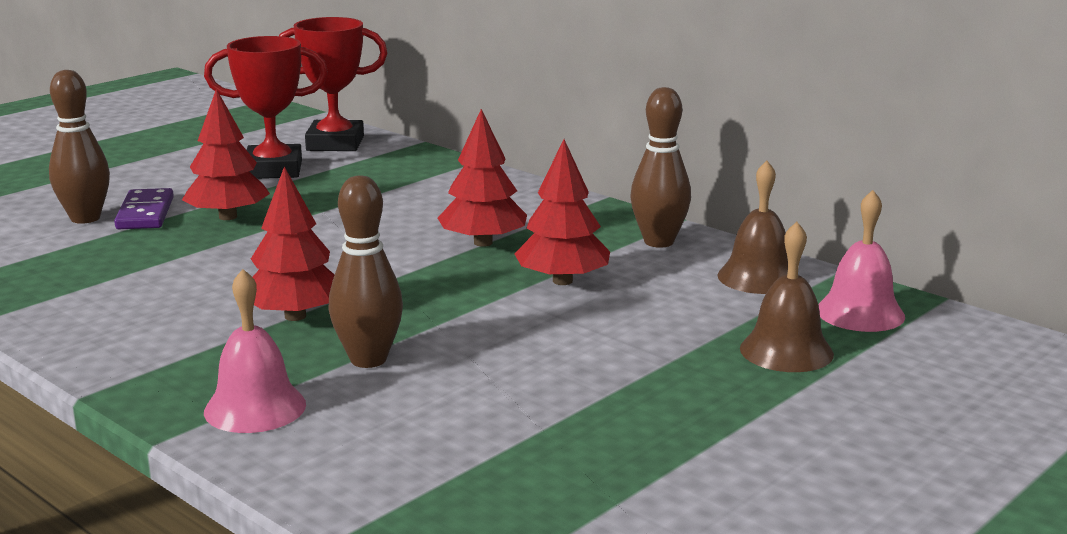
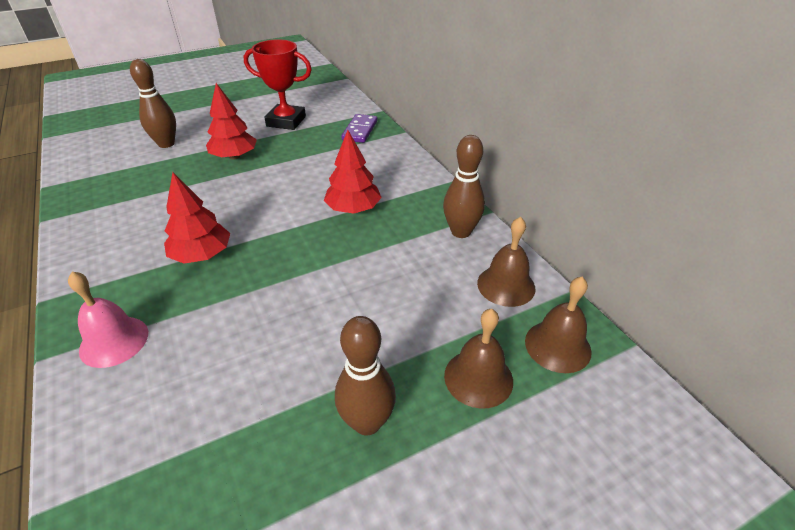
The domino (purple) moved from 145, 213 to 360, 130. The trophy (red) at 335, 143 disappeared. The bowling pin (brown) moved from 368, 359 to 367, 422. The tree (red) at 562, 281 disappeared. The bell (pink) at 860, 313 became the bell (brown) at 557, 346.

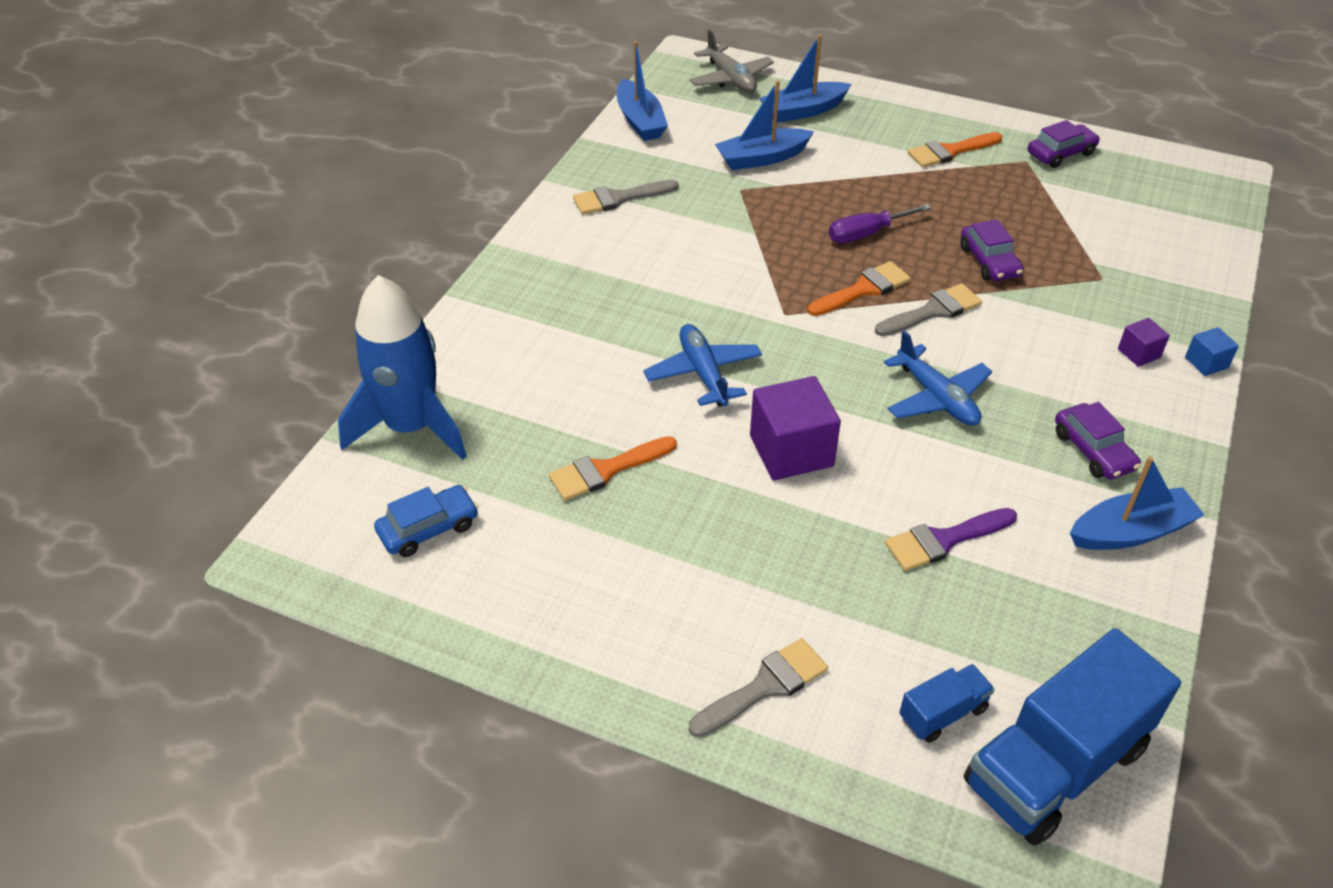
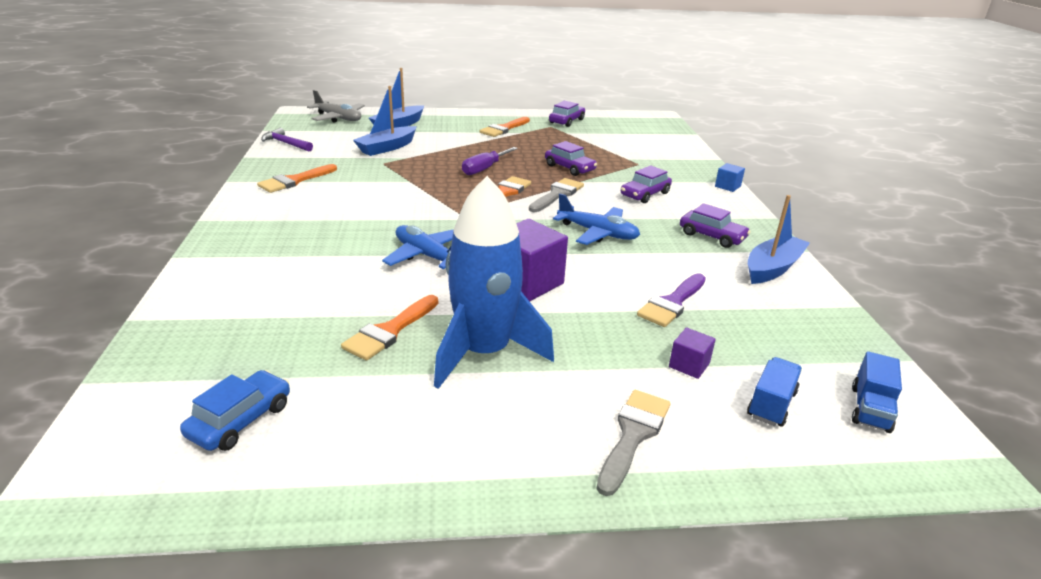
The rocket (blue) moved from 411, 427 to 484, 352. The brush (grey) at 618, 198 became the brush (orange) at 294, 181. The boat (blue) at 640, 121 was replaced by the hammer (purple) at 286, 143. The truck (blue) at 1055, 765 changed to 0.46 times the size. The cube (purple) moved from 1139, 353 to 689, 365. The car (purple) at 645, 194 appeared.

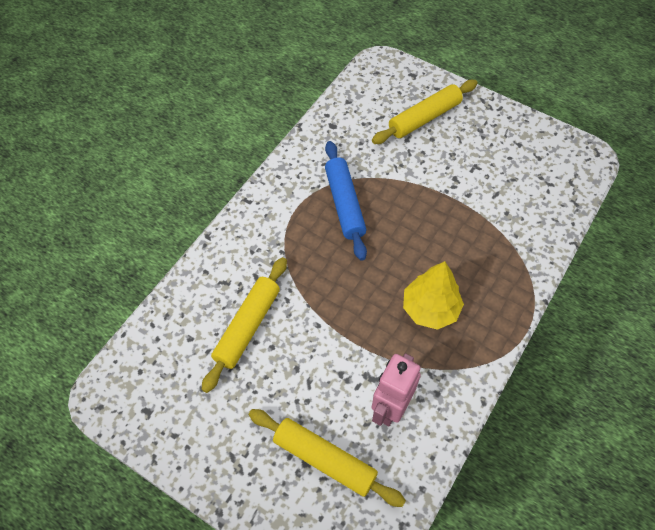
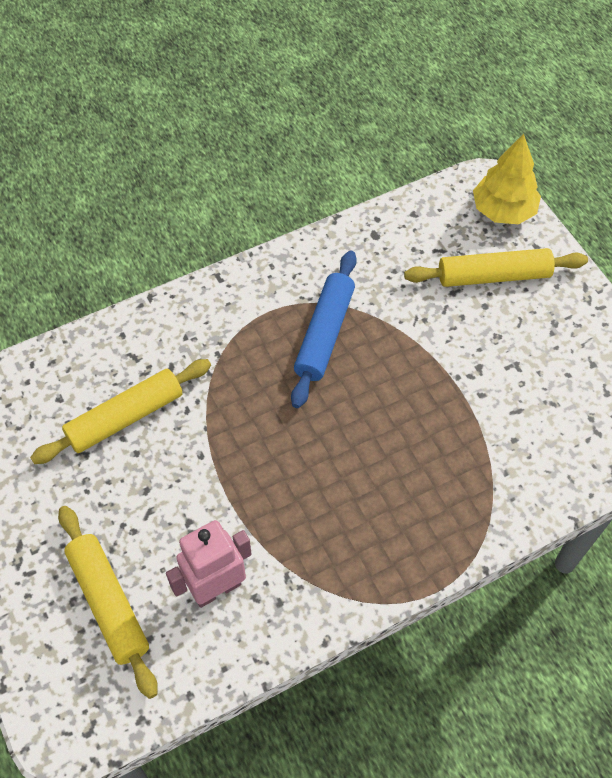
The tree (yellow) moved from 430, 309 to 503, 211.

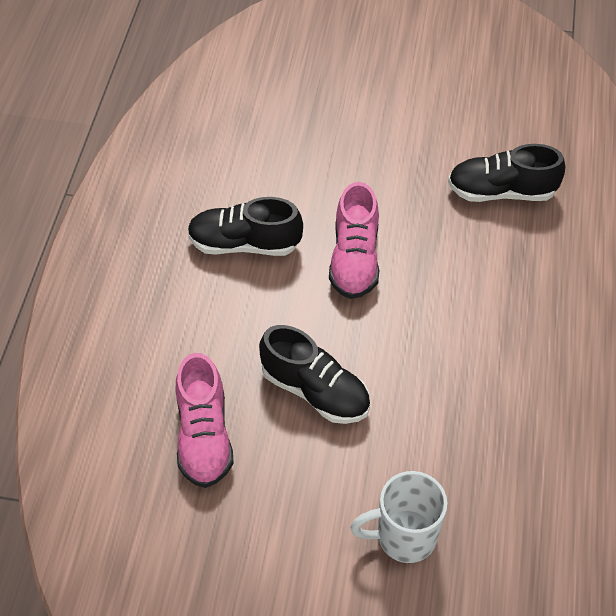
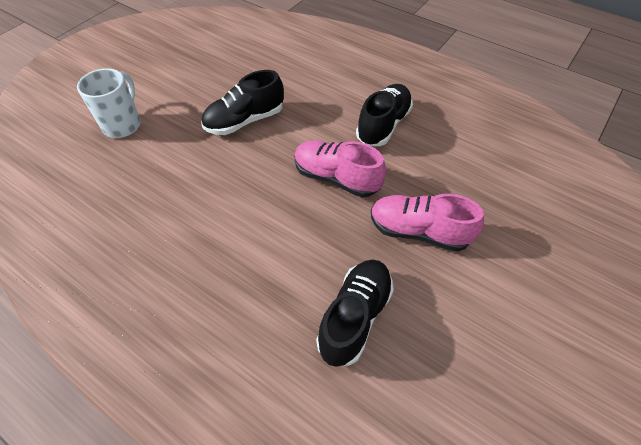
The shoe (pink) moved from 204, 436 to 419, 231.

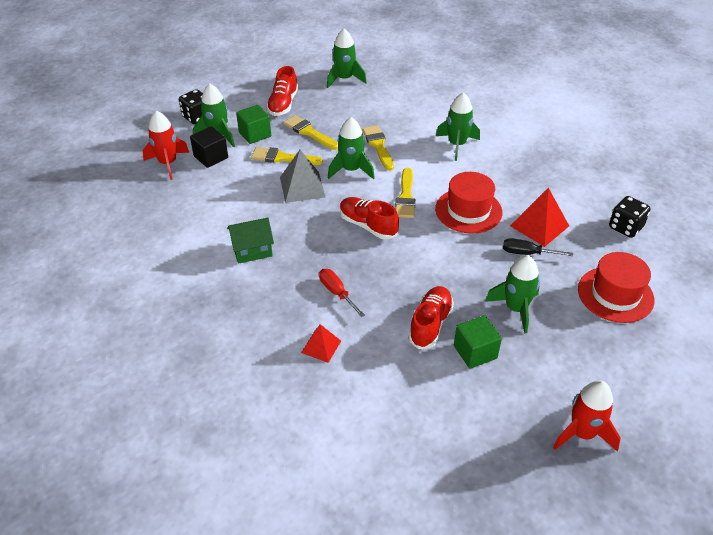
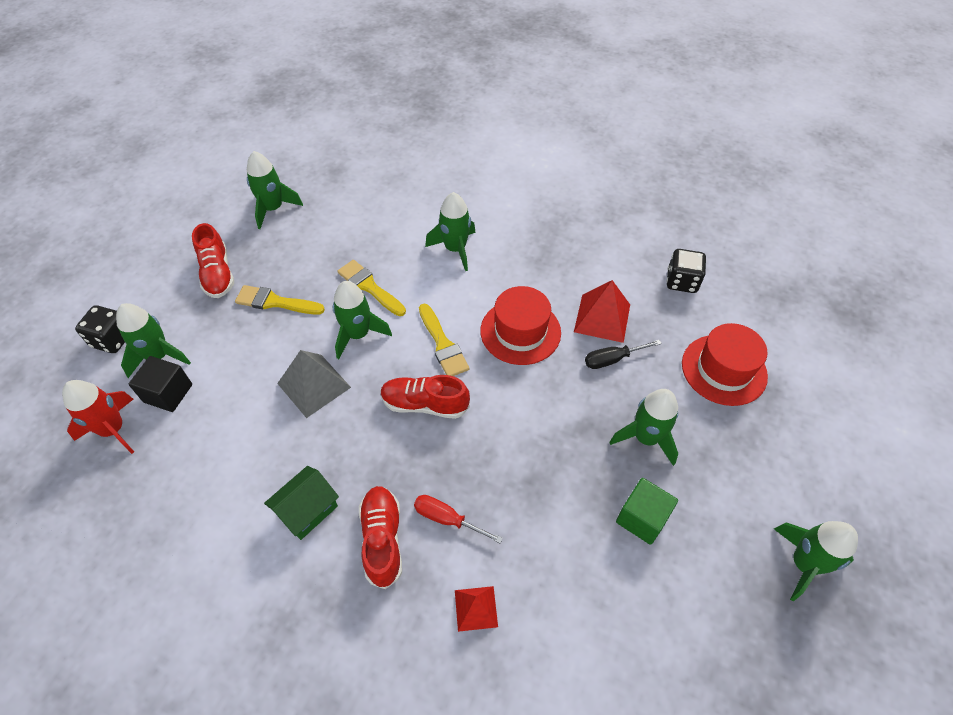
The cube (green) at 255, 134 disappeared. The brush (yellow) at 282, 158 disappeared. The shoe (red) moved from 430, 324 to 382, 539. The rocket (red) at 582, 433 became the rocket (green) at 803, 563.

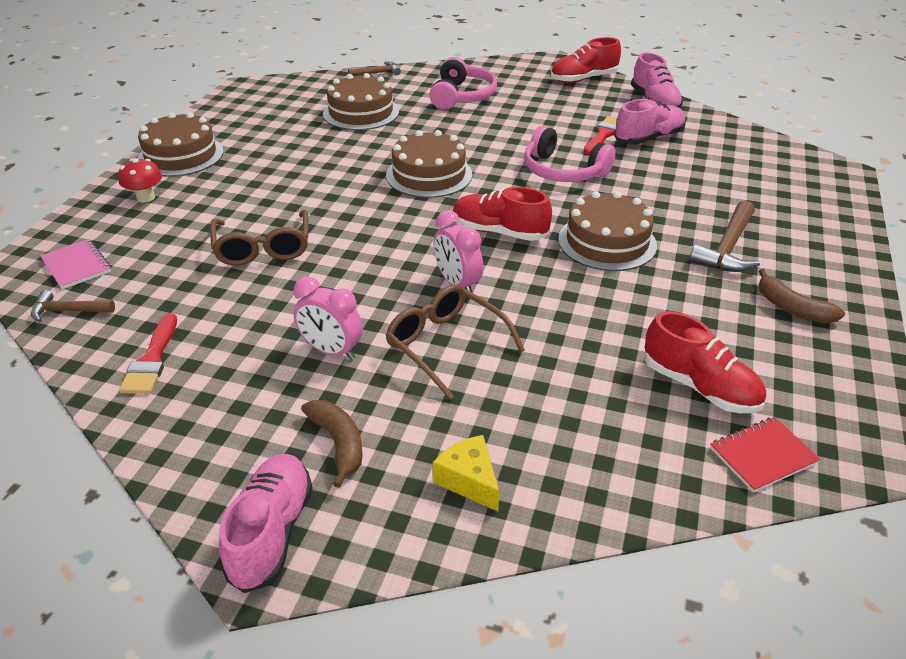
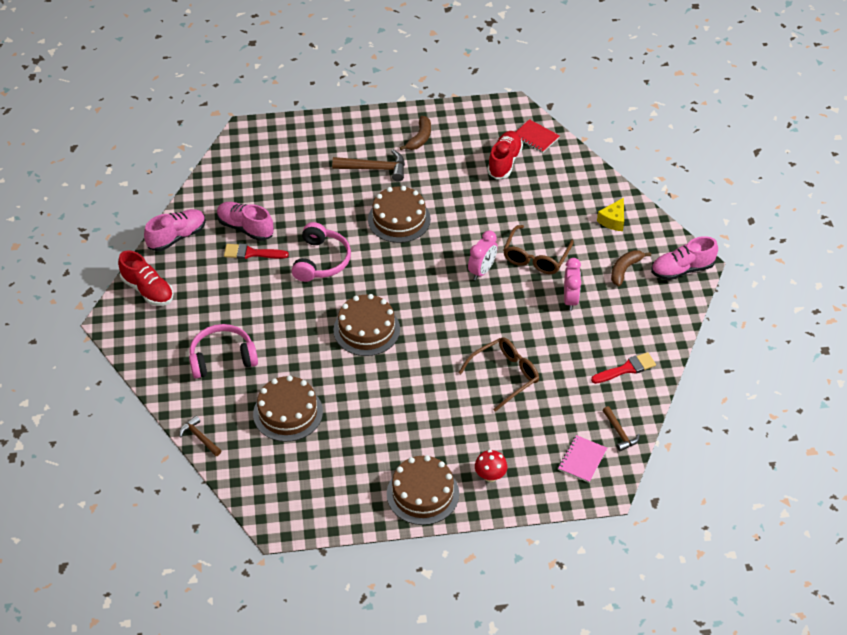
The shoe (red) at 499, 232 disappeared.

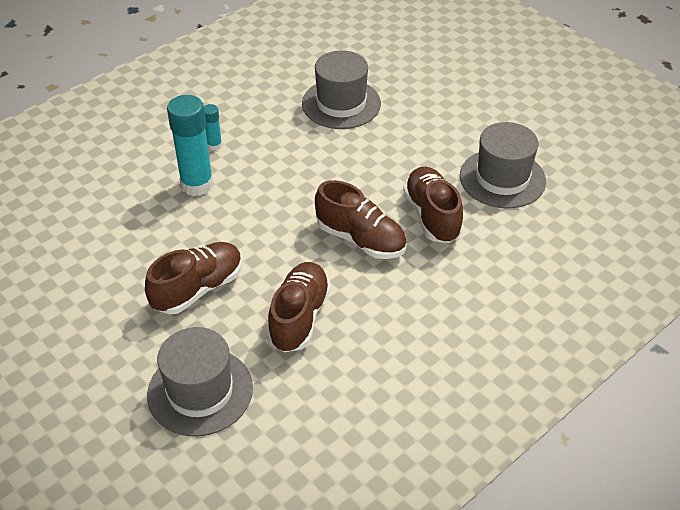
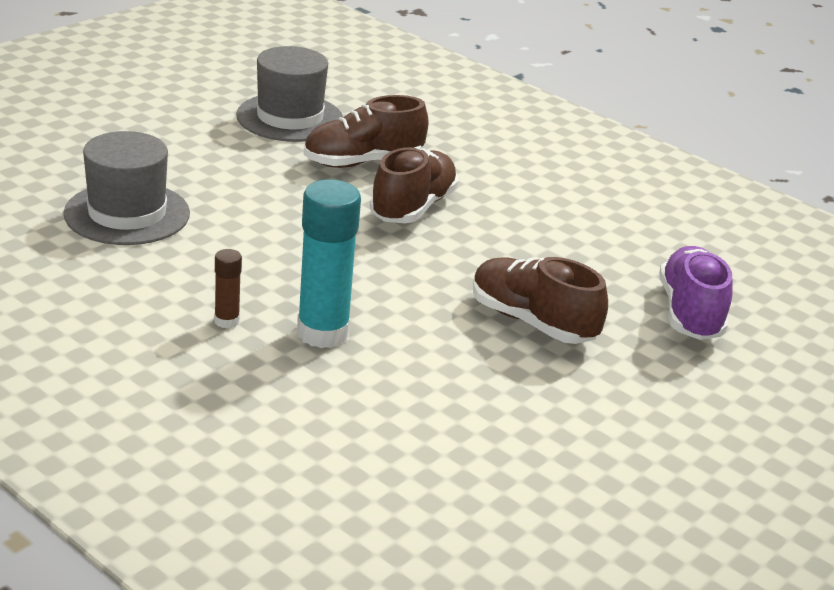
The hat (grey) at 200, 391 was replaced by the shoe (purple) at 690, 313. The glue stick (turquoise) at 214, 145 became the glue stick (brown) at 227, 321. The shoe (brown) at 299, 317 disappeared.

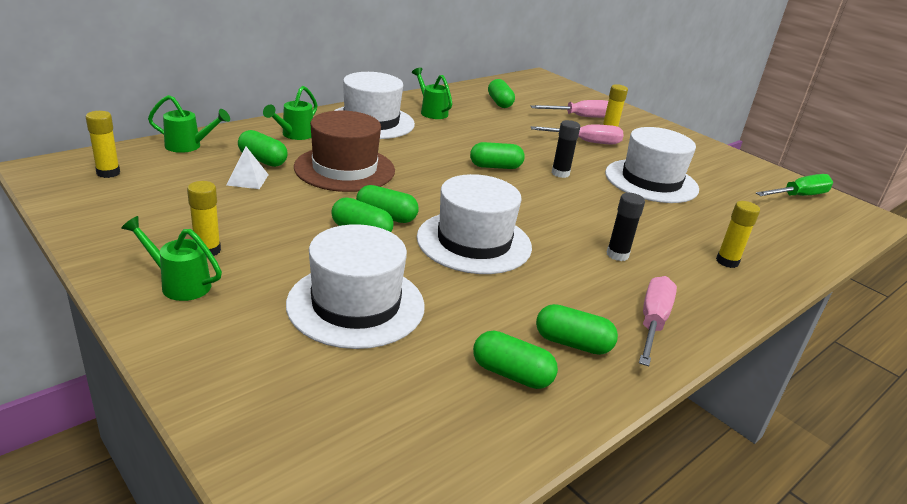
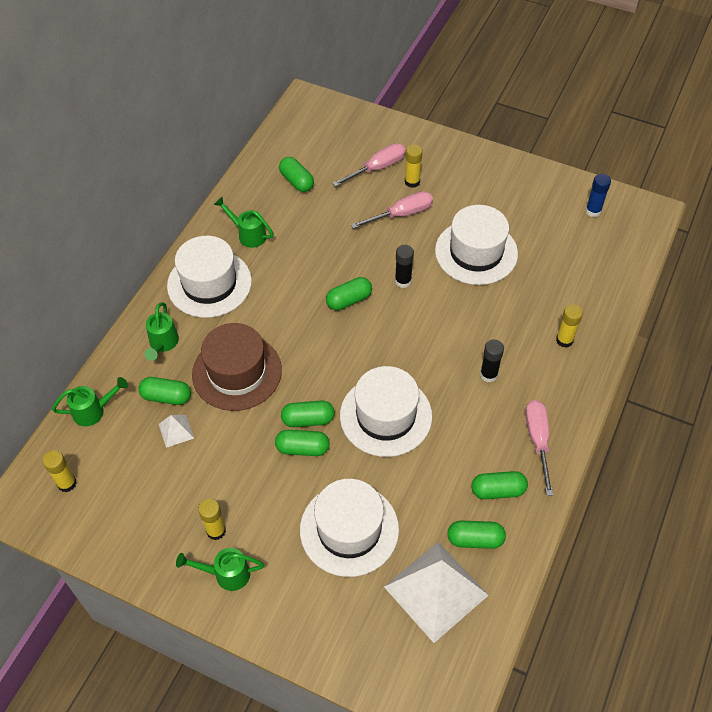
The screwdriver (green) at 799, 196 was replaced by the glue stick (blue) at 593, 211. The pyramid (white) at 436, 591 appeared.

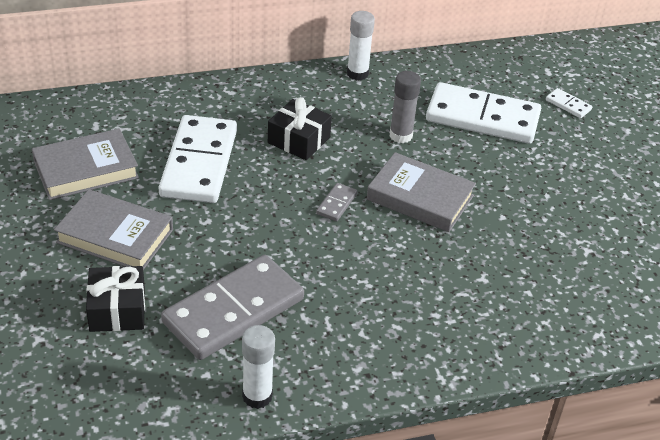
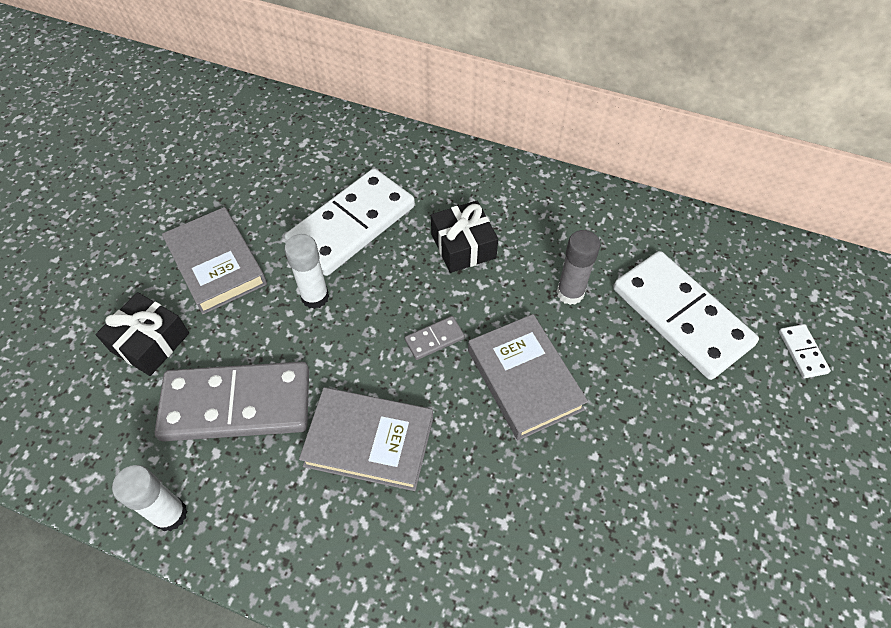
The book (grey) moved from 86, 170 to 369, 442. The glue stick (white) moved from 357, 74 to 315, 297.

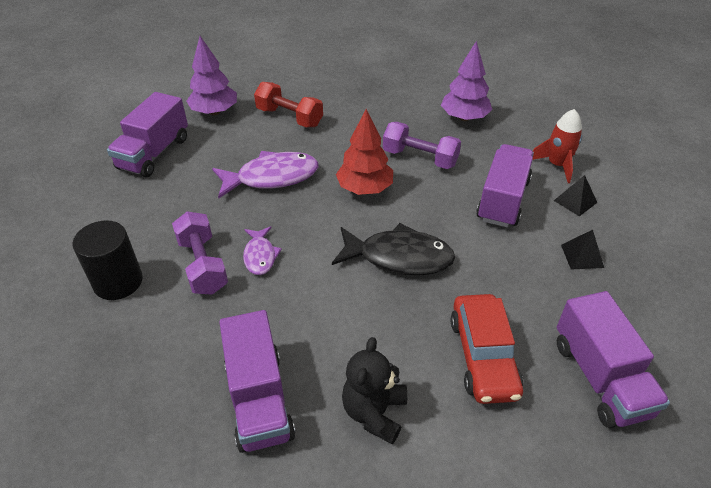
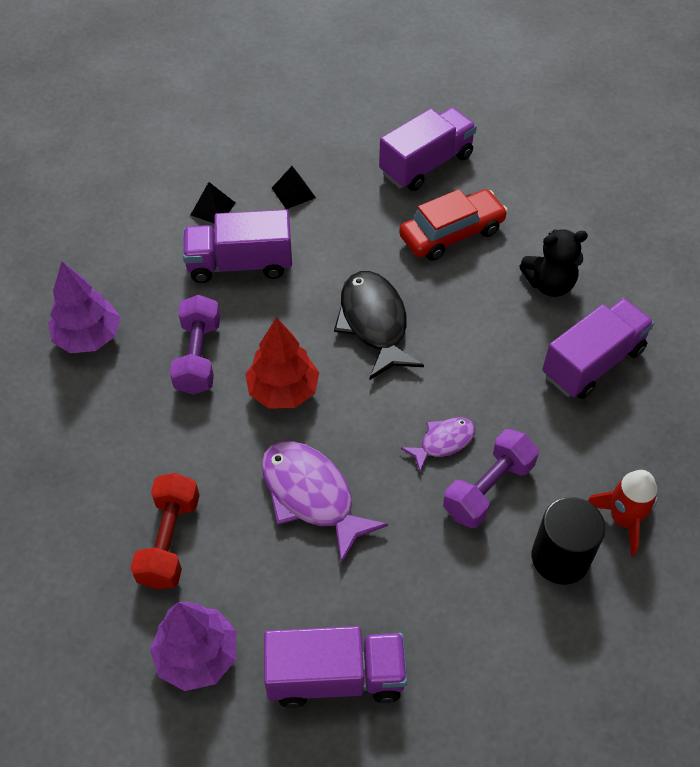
The rocket (red) moved from 557, 165 to 623, 519.

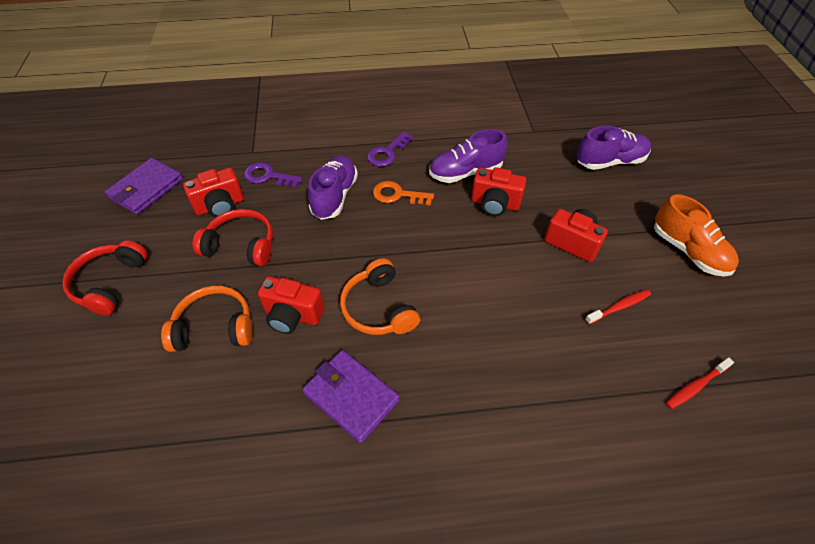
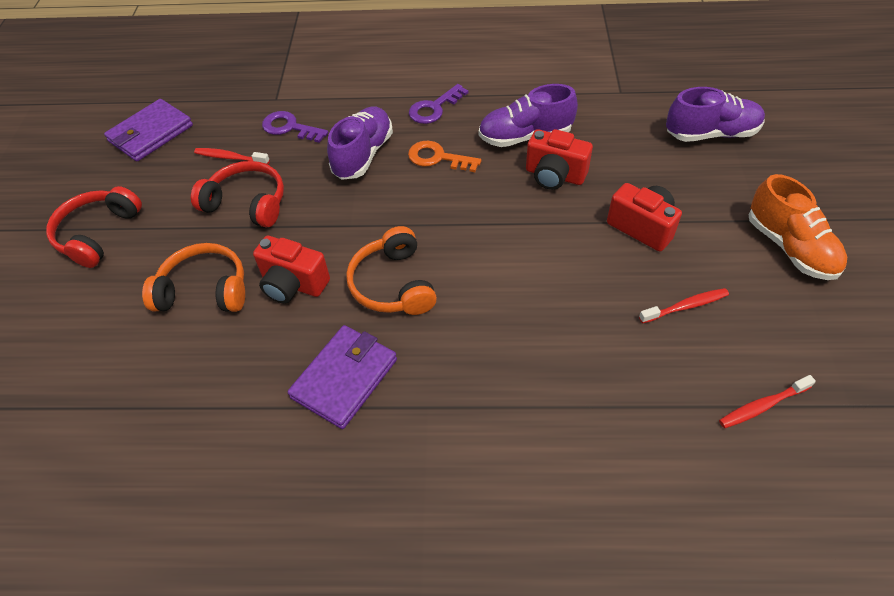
The camera (red) at 220, 206 was replaced by the toothbrush (red) at 230, 157. The wallet (purple) at 351, 397 turned 75 degrees clockwise.

